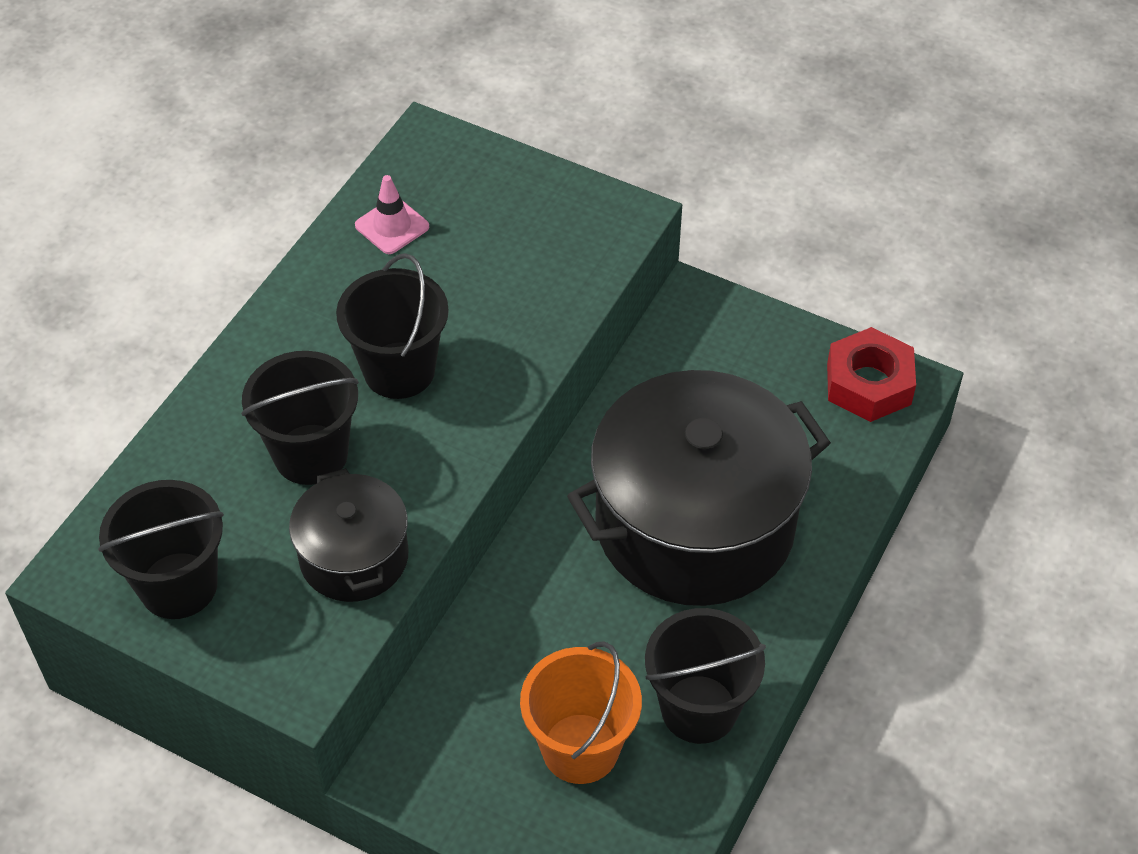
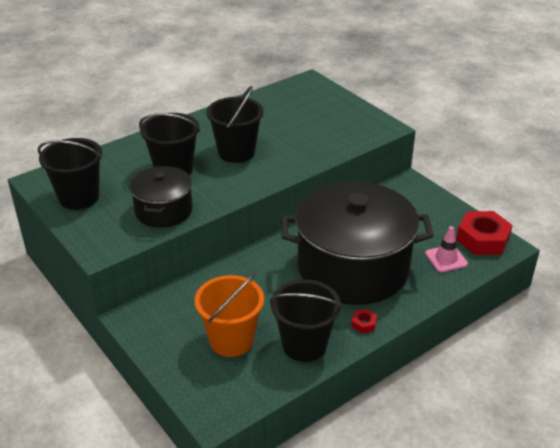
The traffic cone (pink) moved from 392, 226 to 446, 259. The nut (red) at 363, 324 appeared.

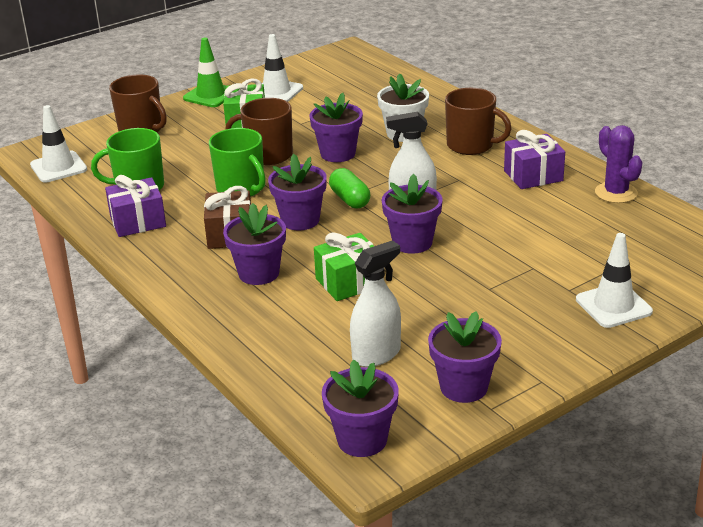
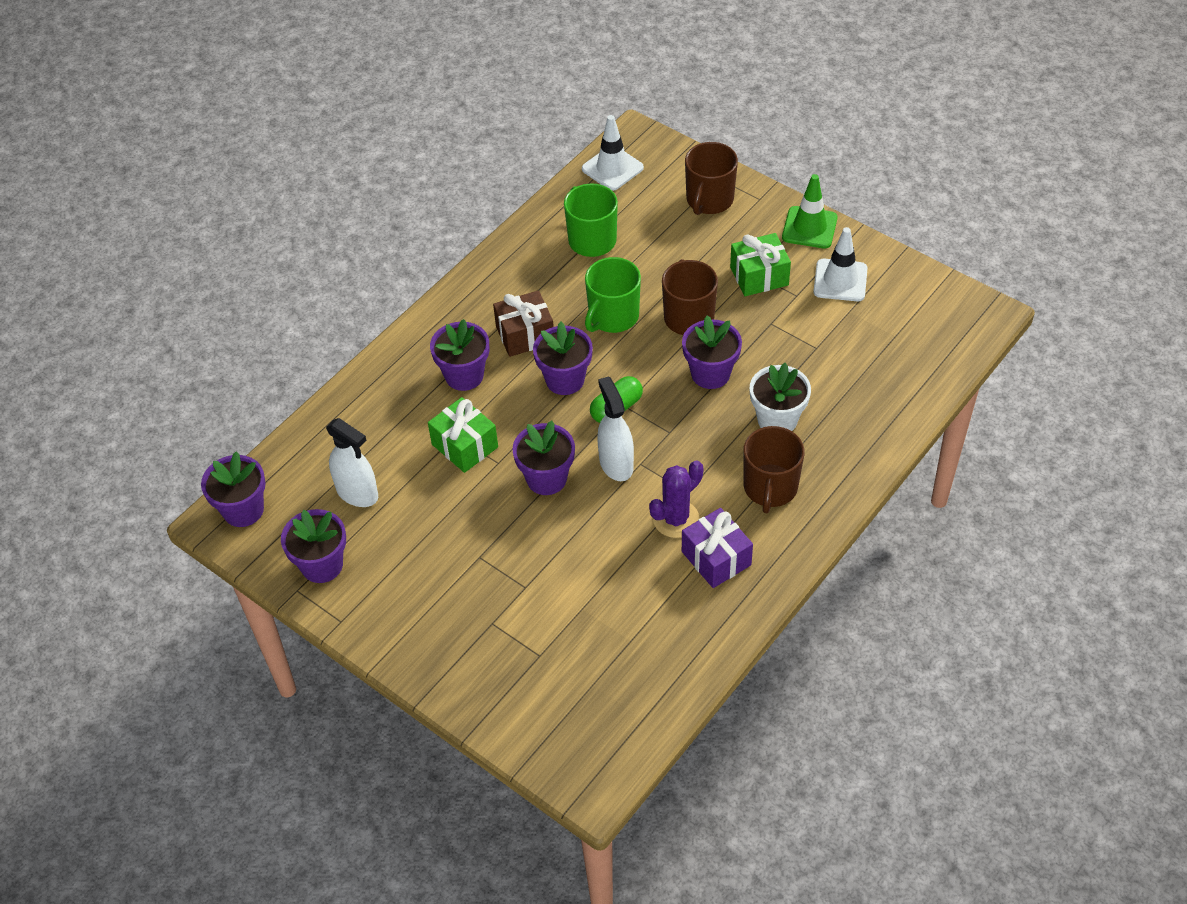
The gift (purple) at 138, 222 disappeared. The traffic cone (white) at 613, 306 disappeared. The cactus (purple) moved from 616, 193 to 676, 519.

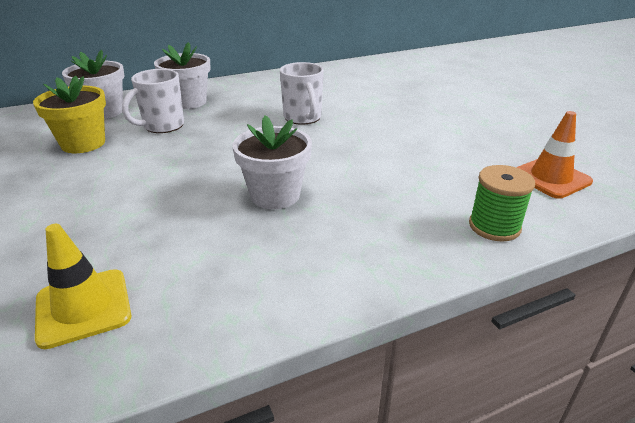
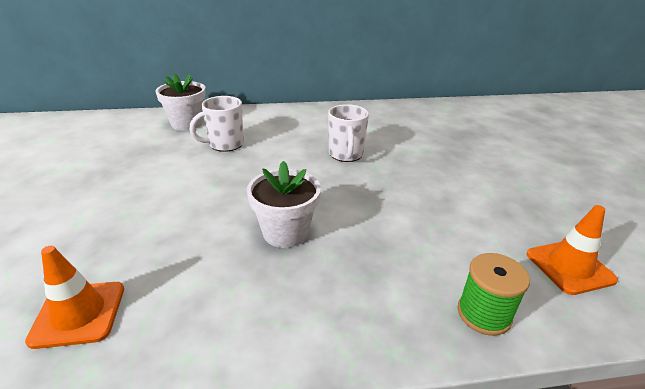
The flower pot (yellow) at 83, 143 disappeared. The traffic cone (yellow) at 83, 307 became the traffic cone (orange) at 79, 314. The flower pot (white) at 188, 102 disappeared.

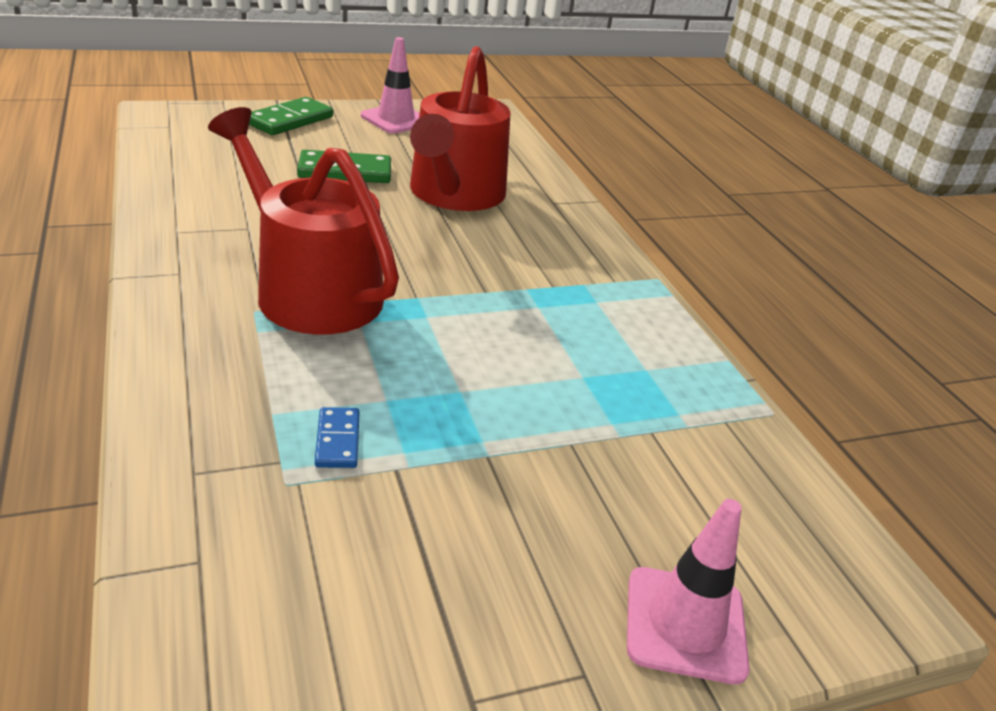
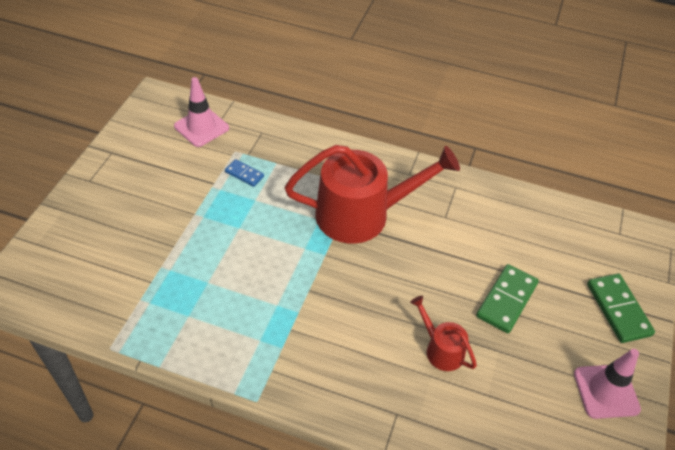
The watering can (red) at 454, 194 changed to 0.47 times the size. The traffic cone (pink) moved from 685, 624 to 201, 127.

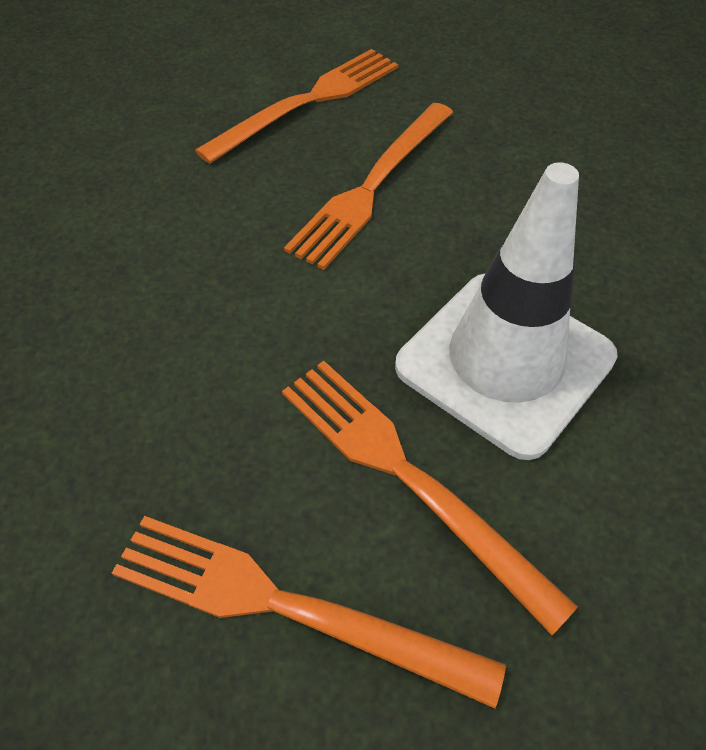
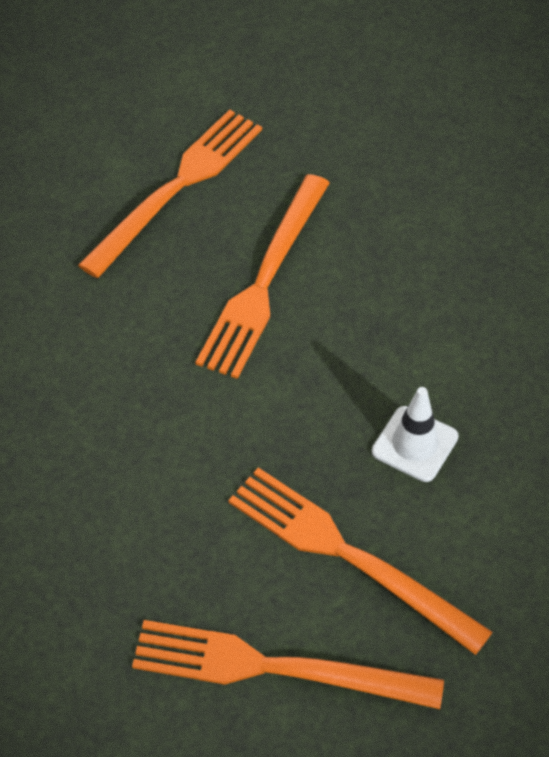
The traffic cone (white) at 505, 361 changed to 0.46 times the size.

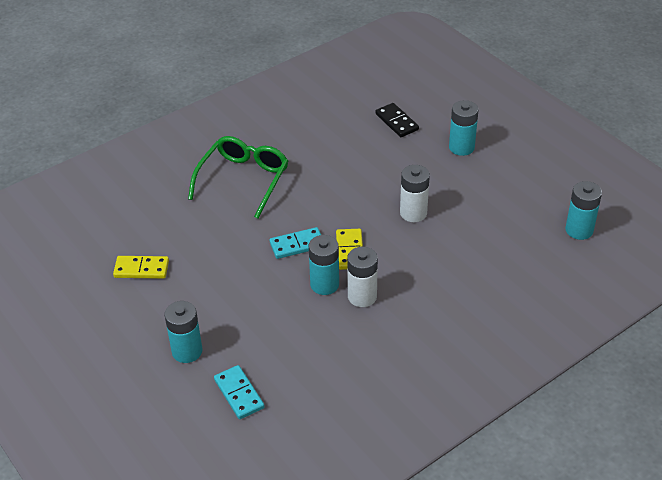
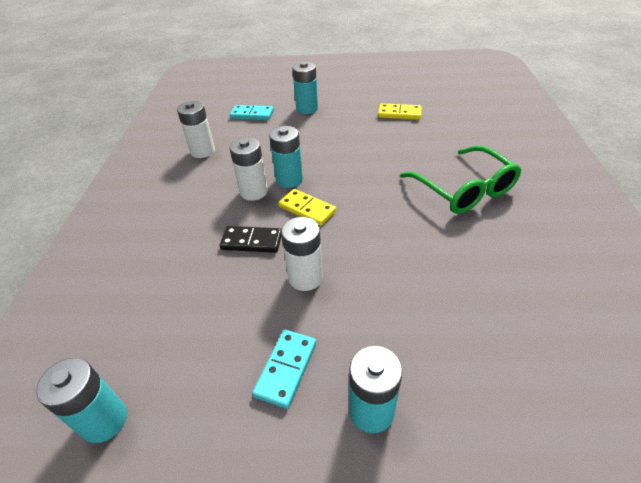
The domino (yellow) at 141, 269 turned 60 degrees clockwise. The domino (turquoise) moved from 297, 245 to 286, 369. The domino (black) moved from 397, 122 to 252, 241. The battery (white) at 202, 151 appeared.

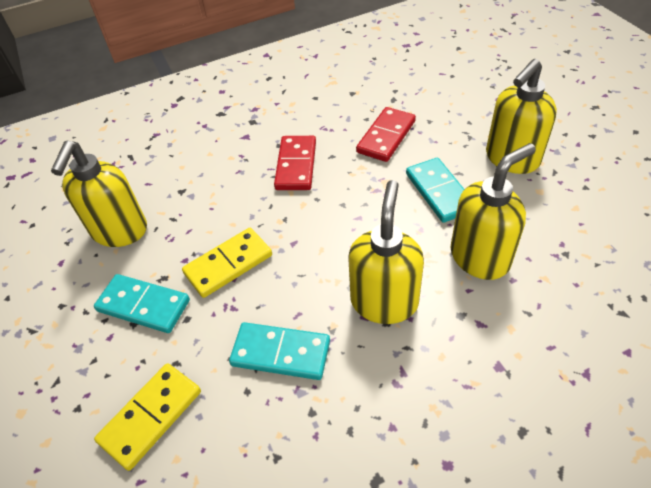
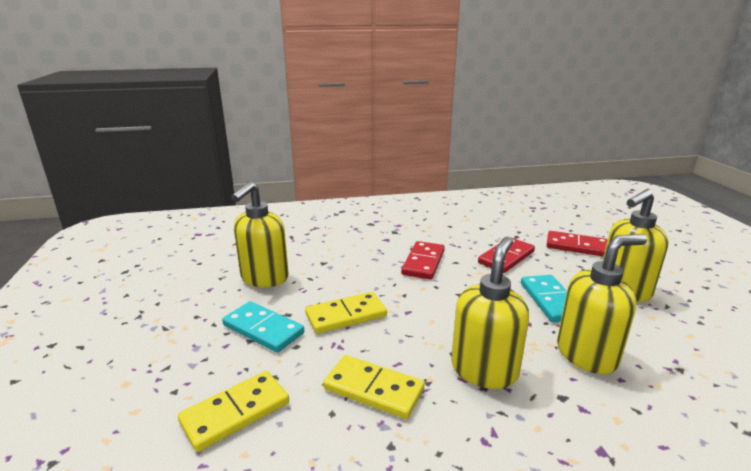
The domino (turquoise) at 280, 353 became the domino (yellow) at 373, 389. The domino (red) at 577, 246 appeared.

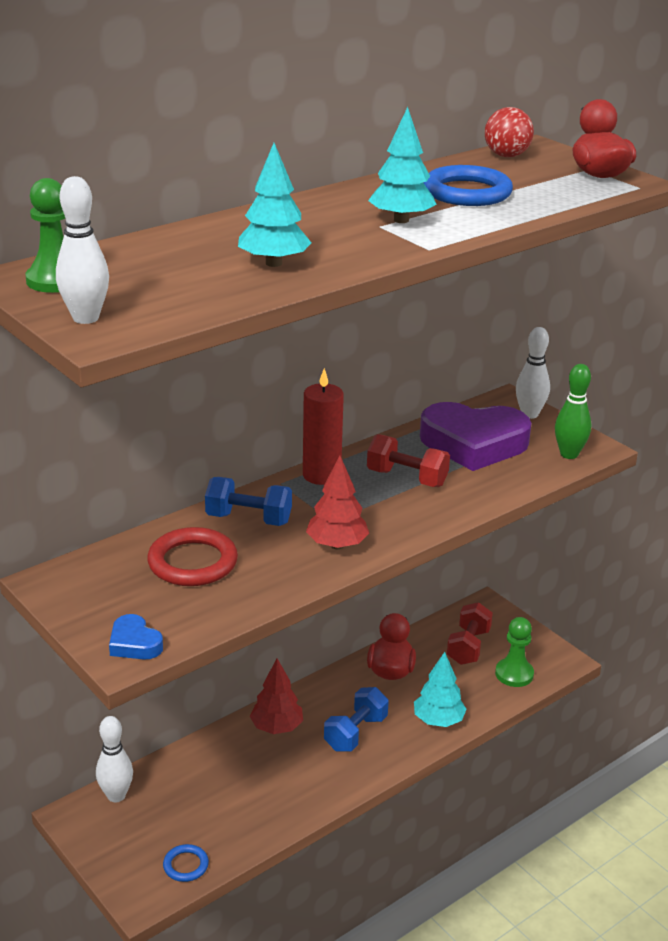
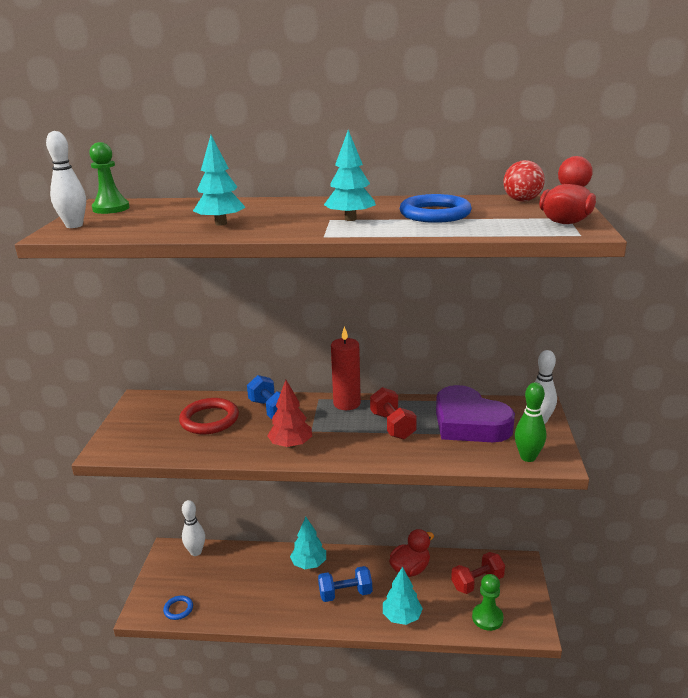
The heart (blue) at 134, 643 disappeared. The tree (red) at 277, 727 became the tree (turquoise) at 309, 564.

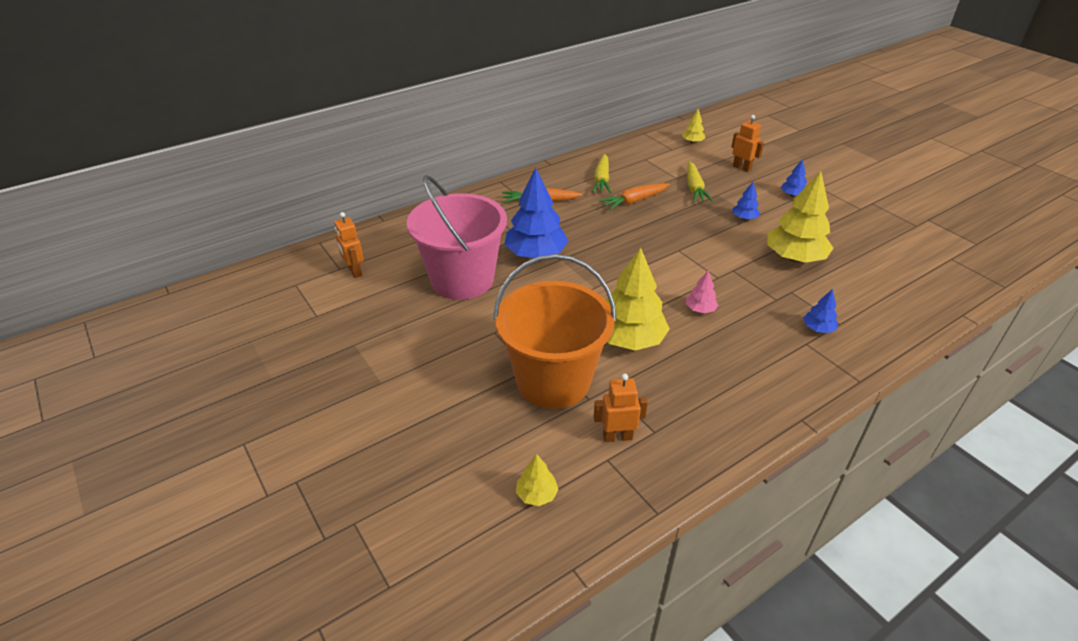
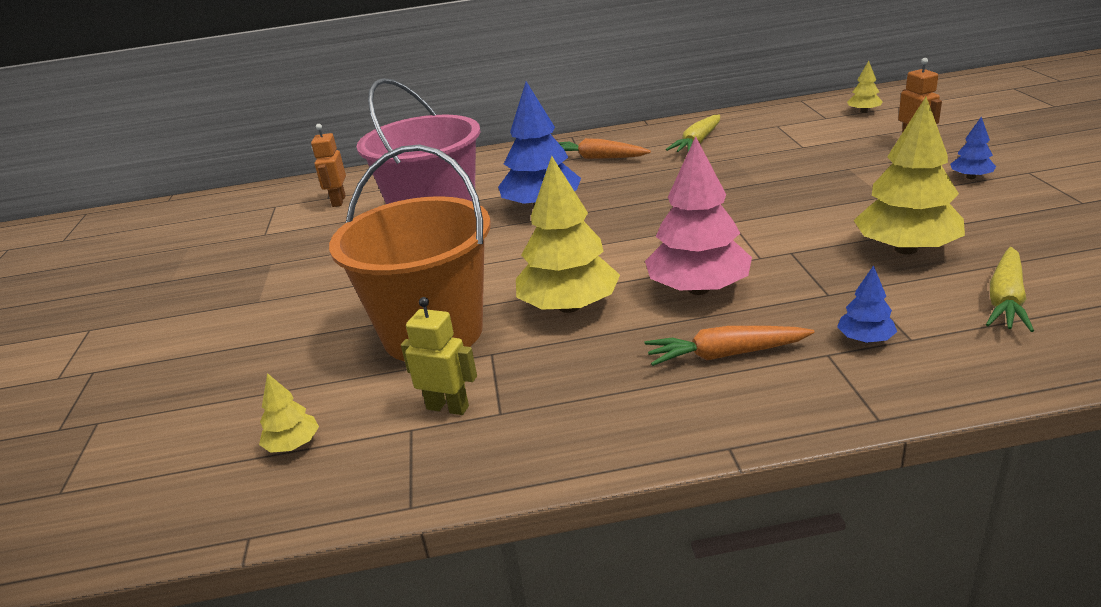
The robot (orange) at 617, 436 became the robot (yellow) at 448, 407. The carrot (orange) moved from 634, 201 to 726, 355. The tree (pink) at 700, 309 changed to 2.15 times the size. The carrot (yellow) moved from 694, 188 to 1006, 299. The tree (blue) at 744, 218 disappeared.

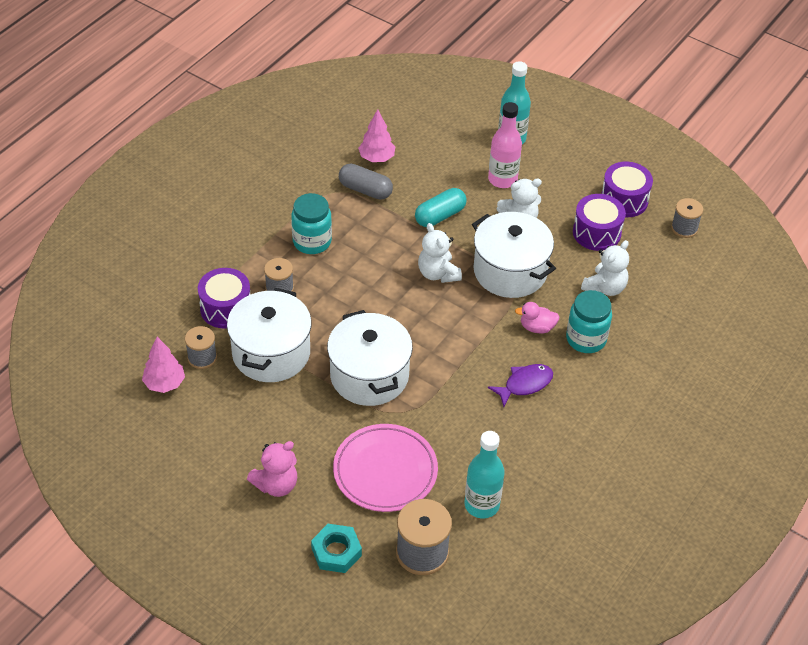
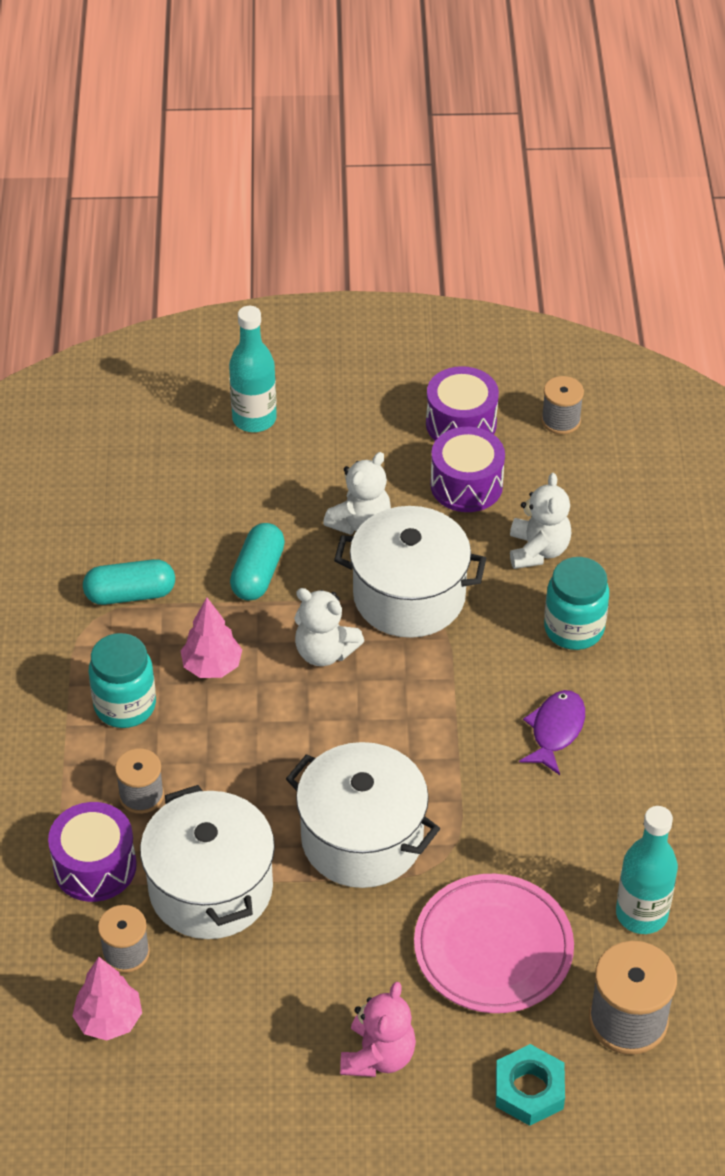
The capsule (grey) at 365, 190 became the capsule (turquoise) at 130, 594. The tree (pink) moved from 376, 158 to 212, 666. The bottle (pink) at 502, 179 disappeared. The duck (pink) at 537, 327 disappeared.

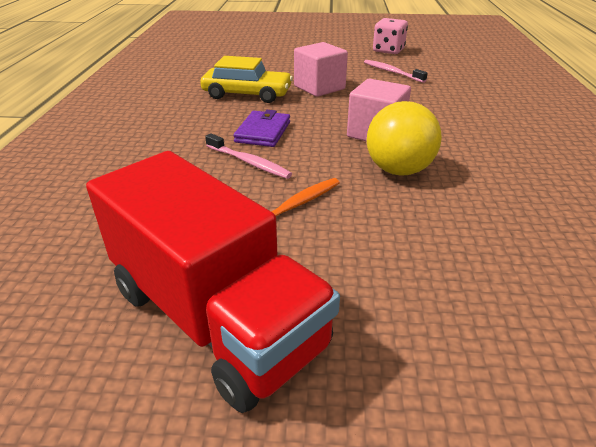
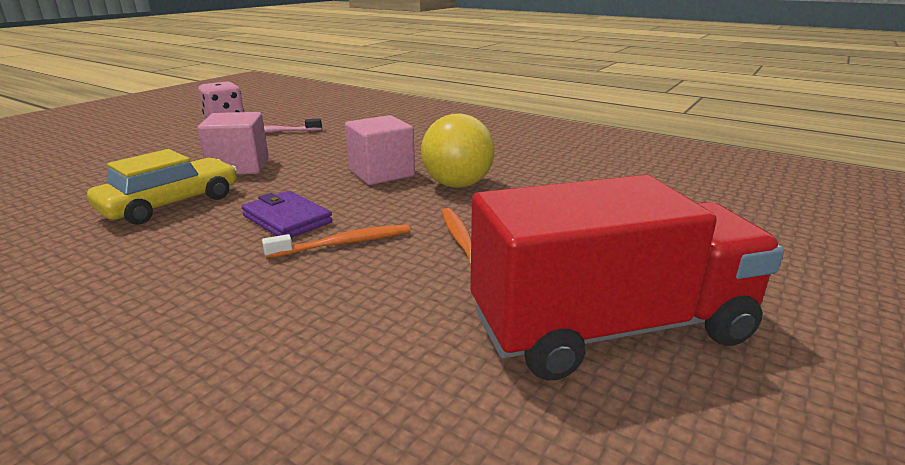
The toothbrush (pink) at 249, 162 became the toothbrush (orange) at 344, 243.

